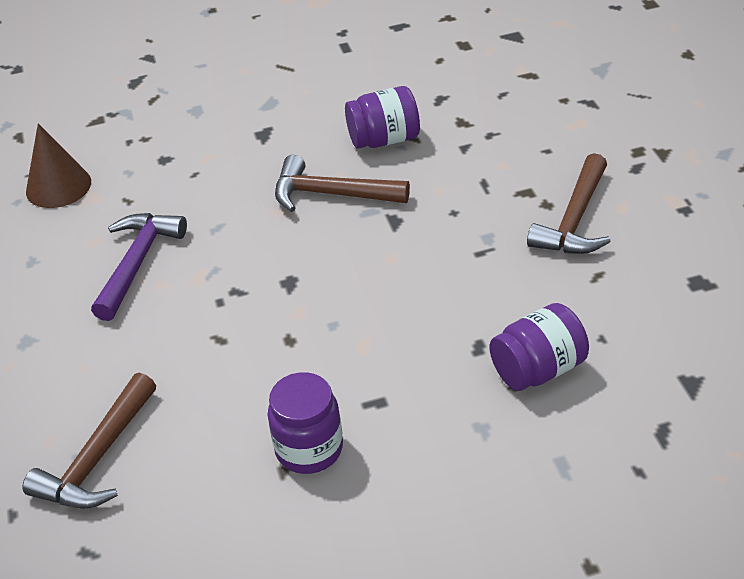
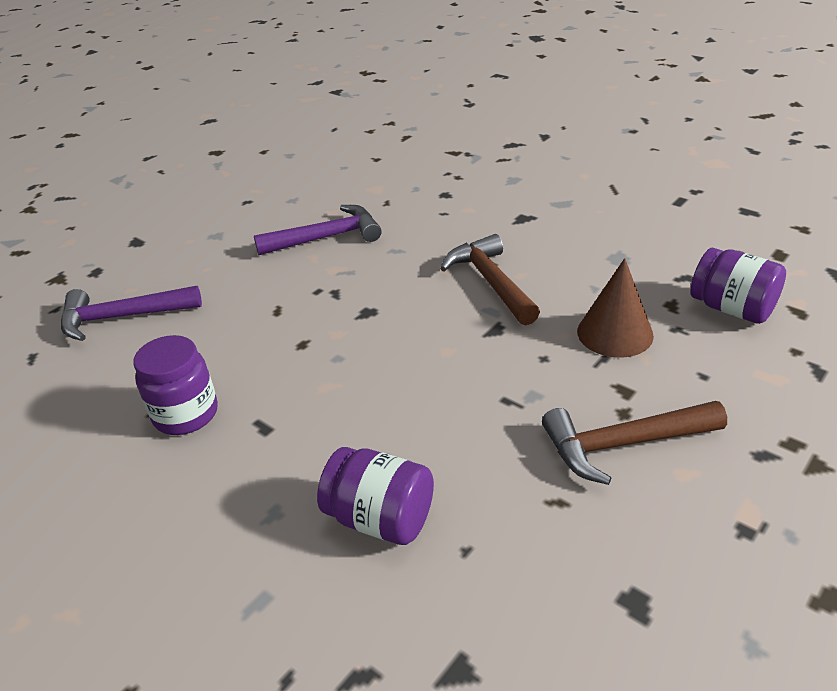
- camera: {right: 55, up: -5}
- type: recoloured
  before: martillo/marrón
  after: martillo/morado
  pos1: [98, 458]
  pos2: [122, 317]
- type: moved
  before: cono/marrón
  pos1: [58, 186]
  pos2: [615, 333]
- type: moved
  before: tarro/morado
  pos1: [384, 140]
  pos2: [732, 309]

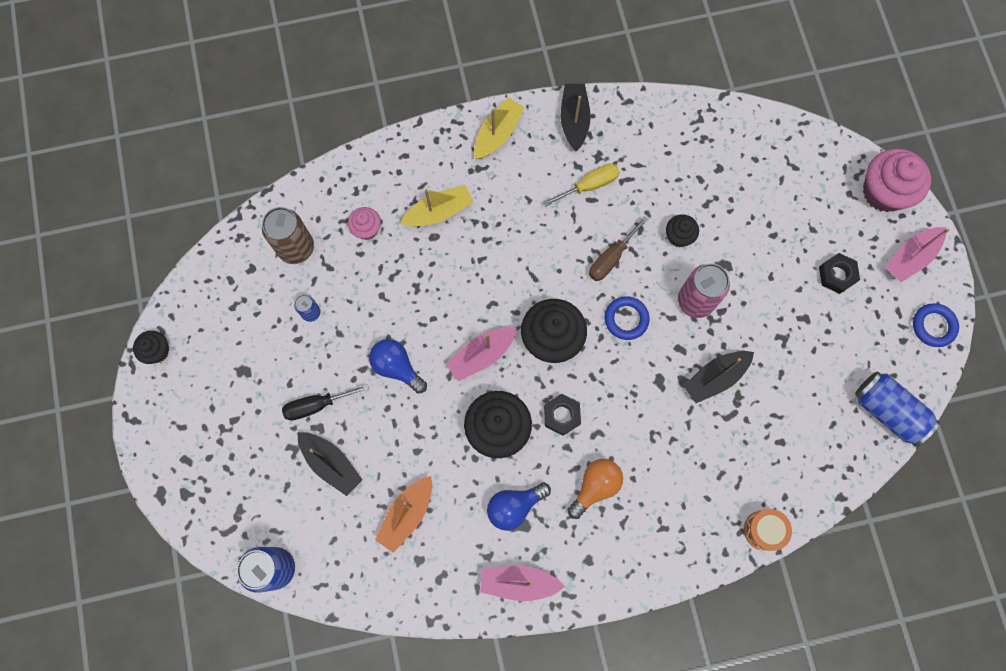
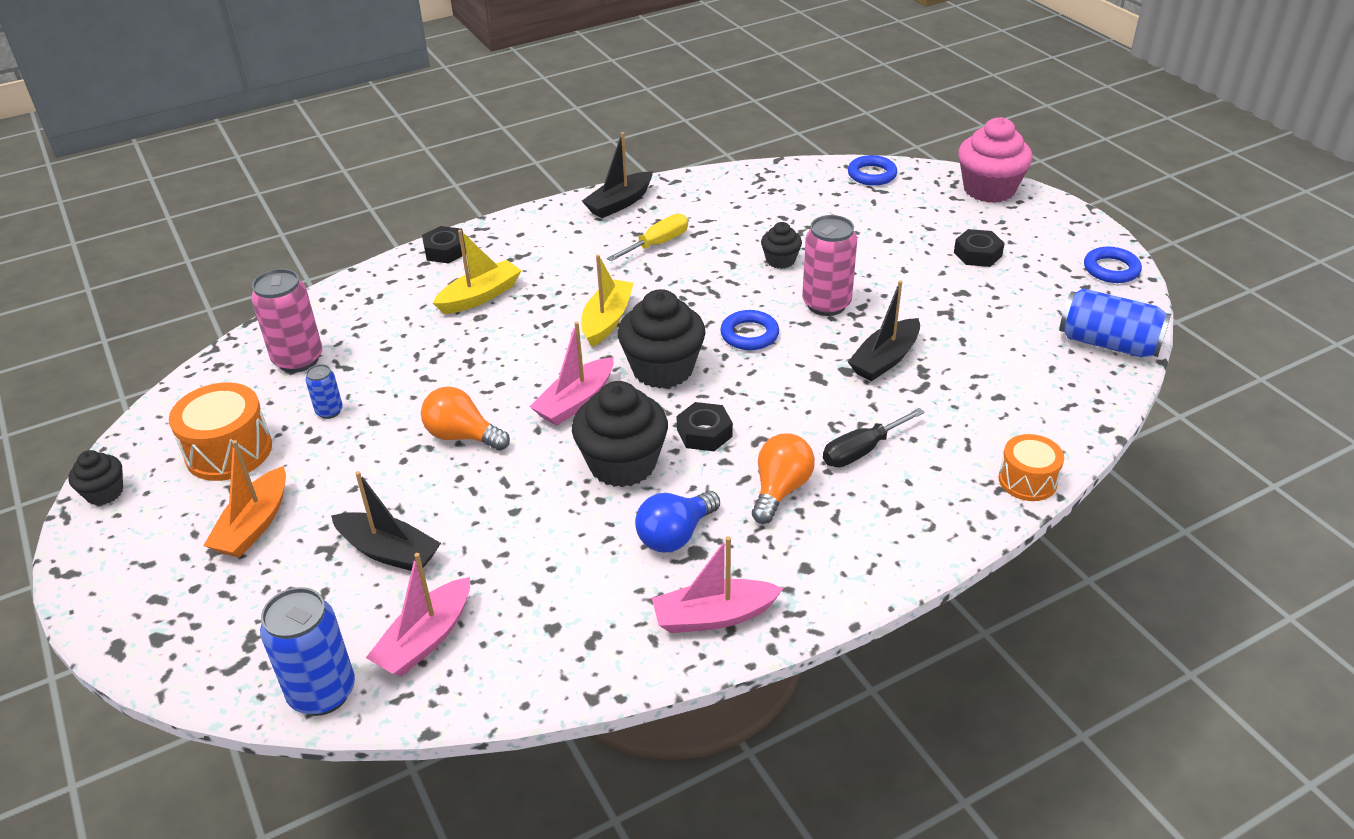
- camera: {right: -15, up: -35}
- type: added
  after: tambor/naranja
  pos2: [229, 451]
- type: moved
  before: barco/naranja
  pos1: [407, 514]
  pos2: [254, 525]
- type: recoloured
  before: lata/marrón
  after: lata/rosa
  pos1: [296, 248]
  pos2: [298, 360]
- type: moved
  before: barco/rosa
  pos1: [910, 257]
  pos2: [425, 639]
- type: recoloured
  before: bombilla/azul
  after: bombilla/naranja
  pos1: [397, 367]
  pos2: [462, 436]
- type: added
  after: tuerca/negro
  pos2: [445, 251]
- type: moved
  before: barco/amarillo
  pos1: [498, 133]
  pos2: [607, 320]
- type: turned
  before: barco/negro
  pos1: [574, 120]
  pos2: [619, 203]
  turn: -120
- type: moved
  before: destornillador/negro
  pos1: [316, 405]
  pos2: [861, 451]
- type: added
  after: anillo/azul
  pos2: [872, 174]
- type: removed
  before: magdalena/rosa
  pos1: [367, 229]
- type: removed
  before: destornillador/marrón
  pos1: [611, 258]

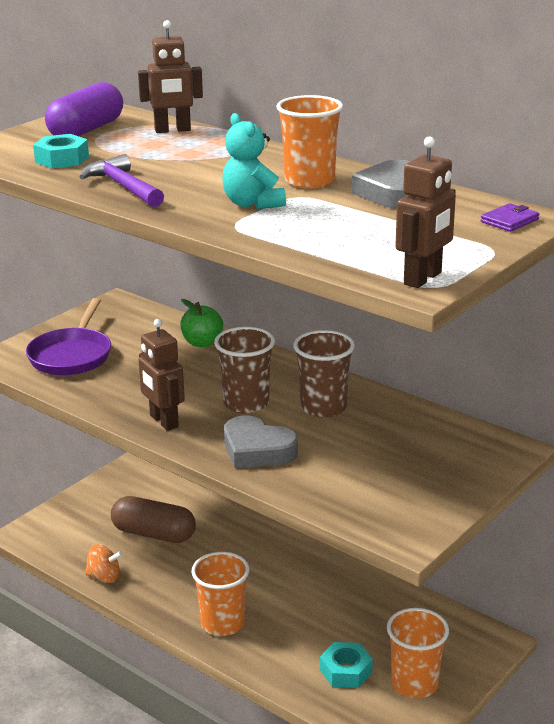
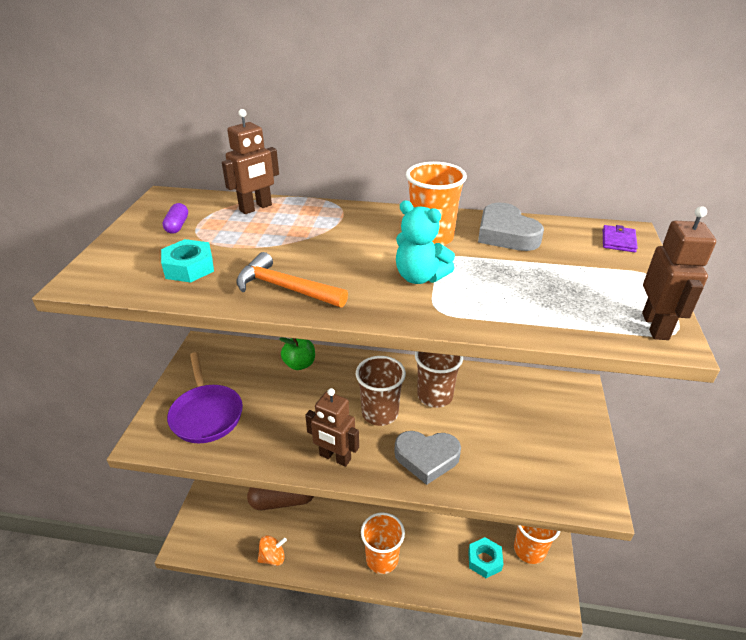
- camera: {right: -30, up: 10}
- type: resized
  before: cápsula/morado
  pos1: [86, 130]
  pos2: [177, 226]
  scale: 0.46
- type: recoloured
  before: martillo/morado
  after: martillo/naranja
  pos1: [123, 187]
  pos2: [285, 288]

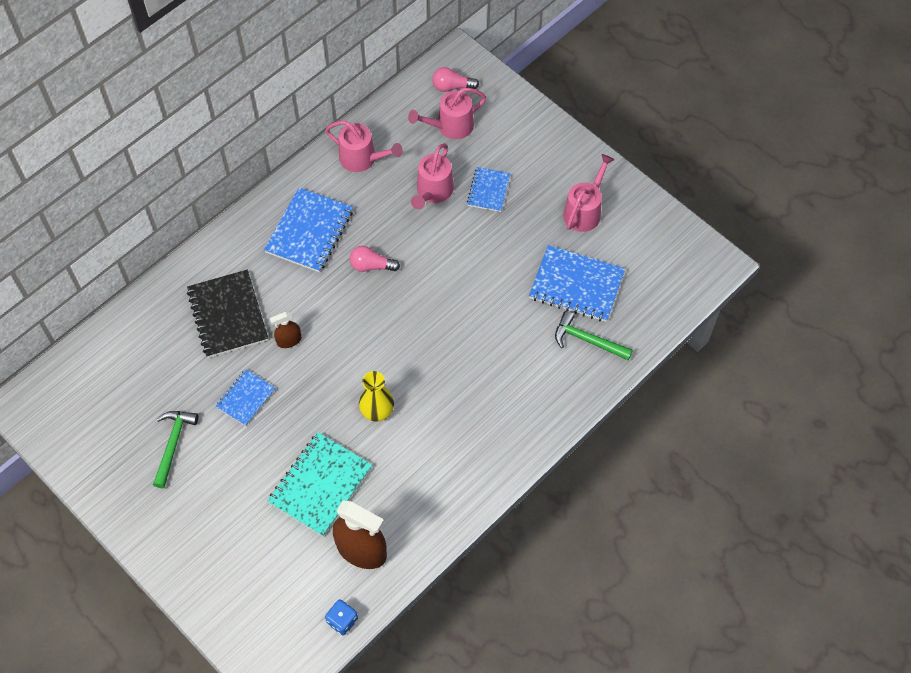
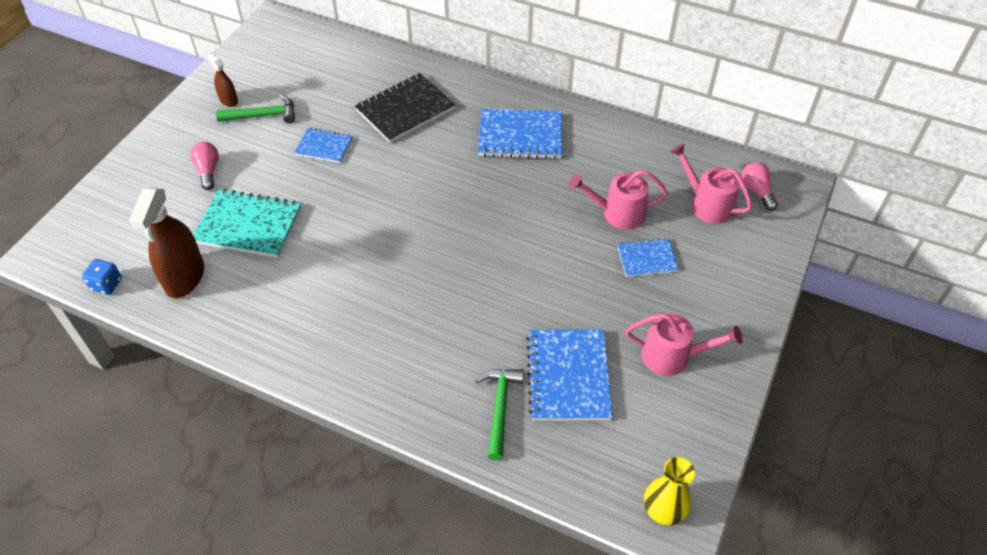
- camera: {right: 70, up: -10}
- type: moved
  before: bombilla/rosa
  pos1: [371, 266]
  pos2: [208, 171]
- type: moved
  before: pulverizador/marrón
  pos1: [289, 340]
  pos2: [228, 100]
- type: moved
  before: florero/amarillo
  pos1: [377, 411]
  pos2: [663, 510]
- type: removed
  before: regadera/rosa
  pos1: [362, 159]

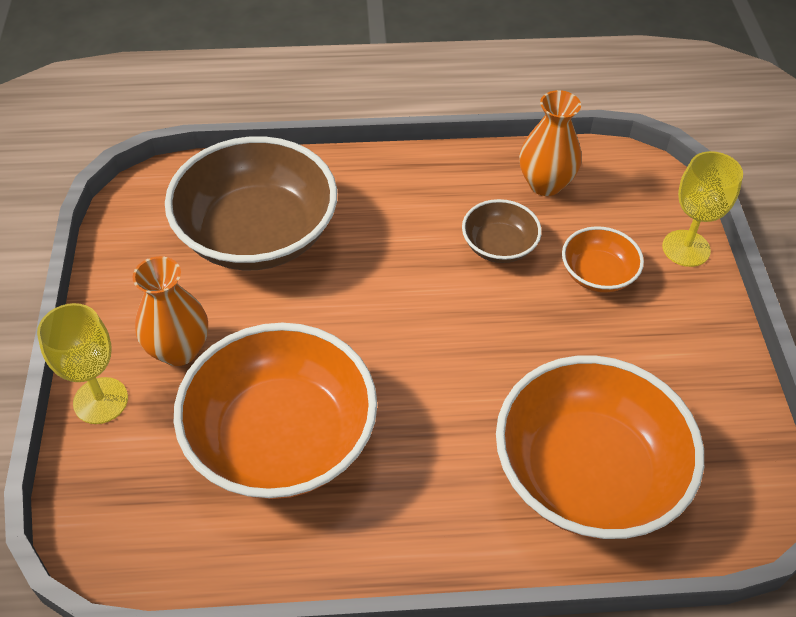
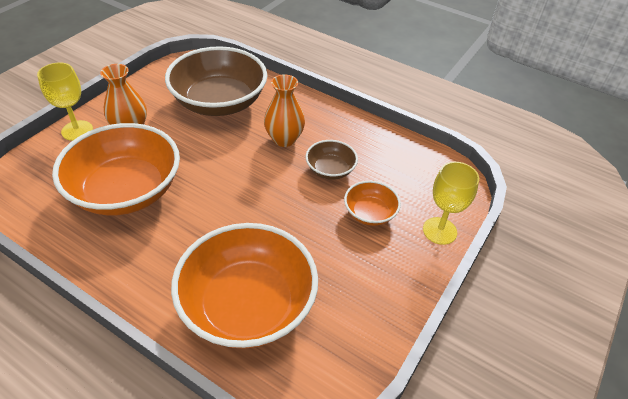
- camera: {right: 35, up: -5}
- type: moved
  before: florero/naranja
  pos1: [545, 184]
  pos2: [284, 139]

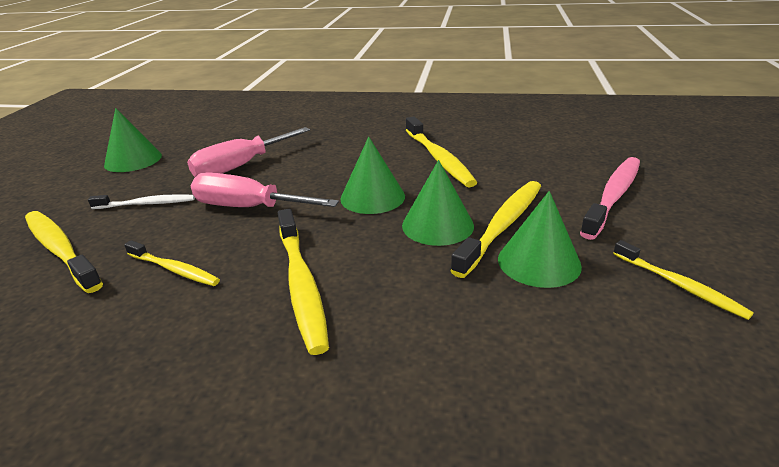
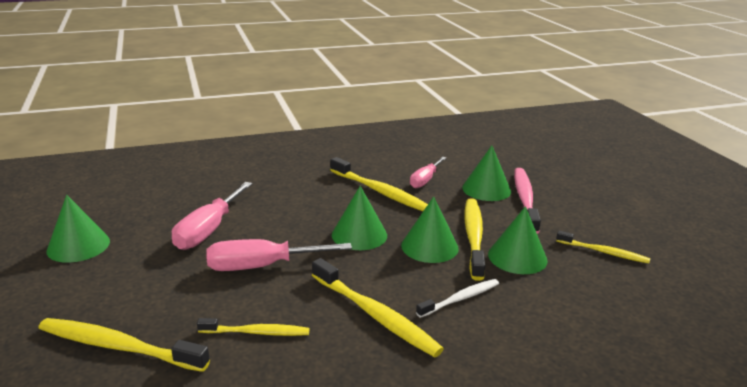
- camera: {right: -30, up: -5}
- type: added
  after: destornillador/rosa
  pos2: [425, 180]
- type: moved
  before: cepillo de dientes/blanco
  pos1: [147, 204]
  pos2: [460, 299]
- type: added
  after: cono/verde
  pos2: [486, 189]

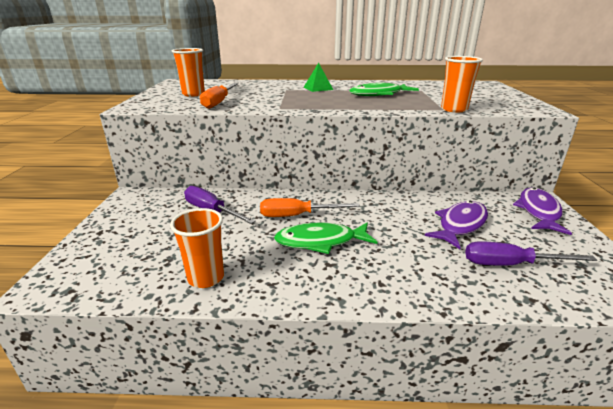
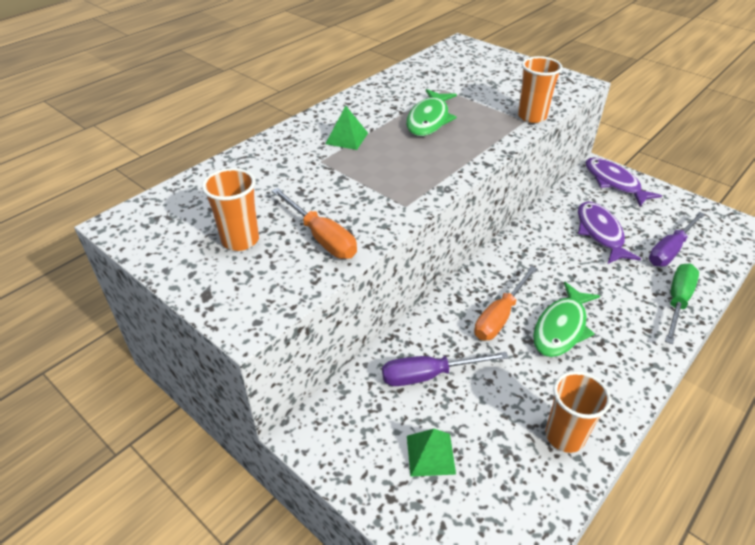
- camera: {right: -50, up: 15}
- type: added
  after: pirámide/verde
  pos2: [430, 454]
- type: added
  after: destornillador/verde
  pos2: [677, 301]

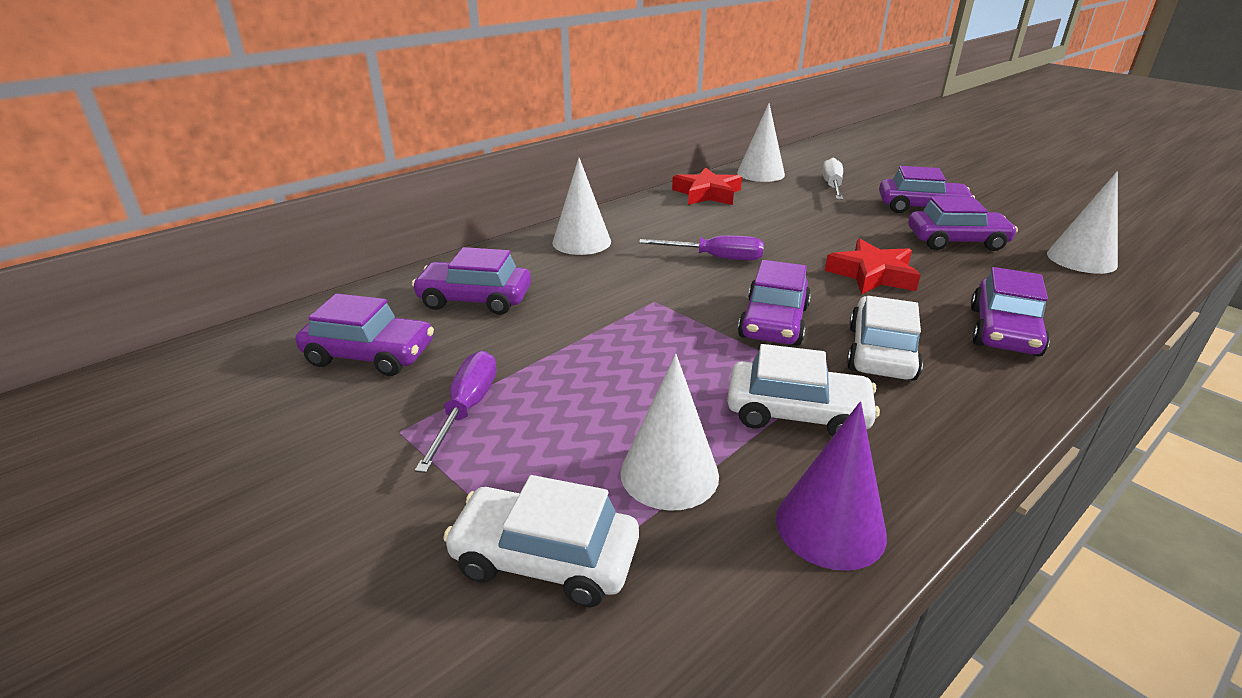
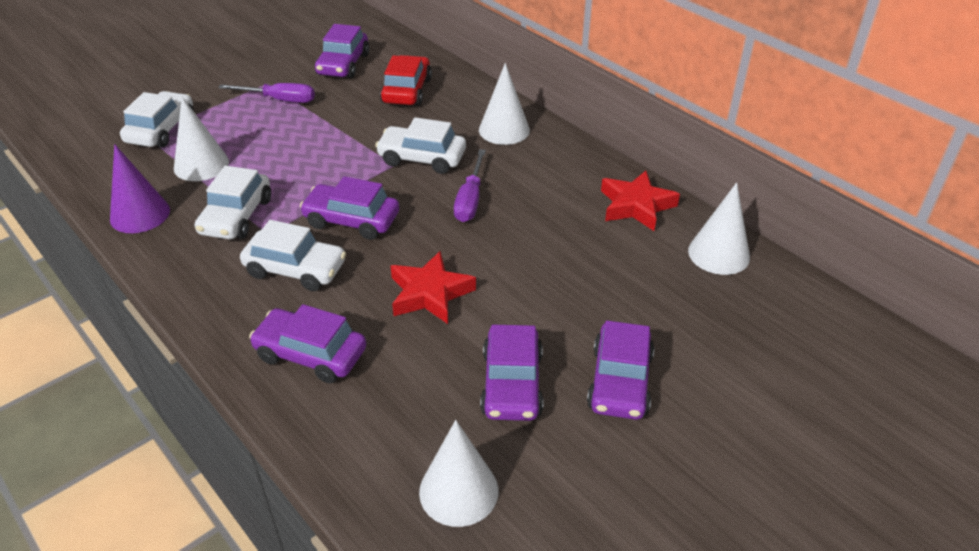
- camera: {right: 90, up: 10}
- type: added
  after: coche/blanco
  pos2: [422, 158]
- type: recoloured
  before: coche/morado
  after: coche/rojo
  pos1: [475, 299]
  pos2: [406, 90]
- type: removed
  before: destornillador/blanco
  pos1: [832, 186]

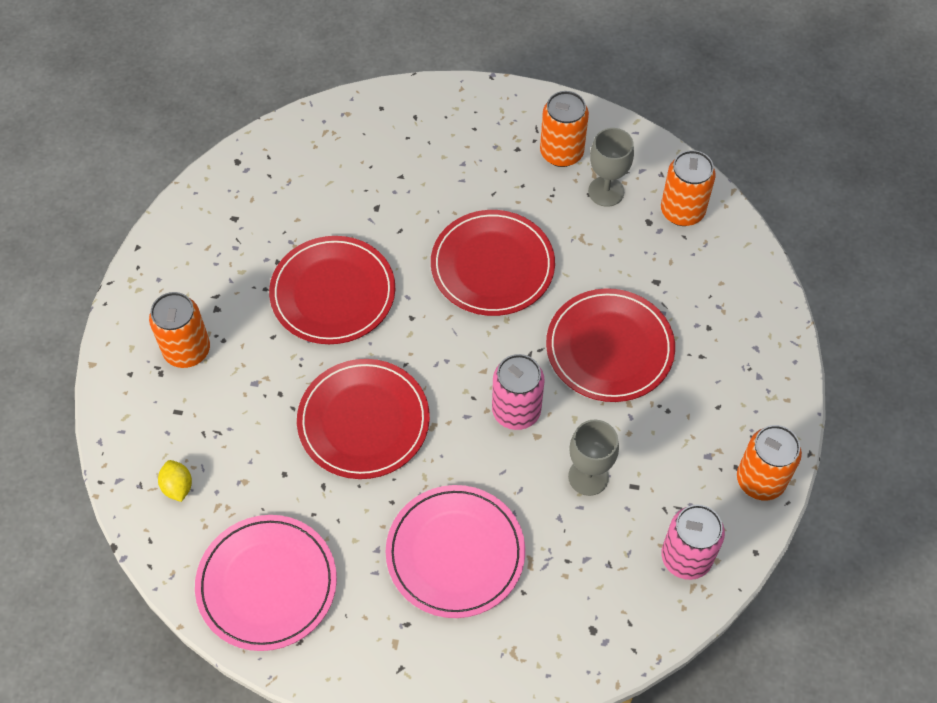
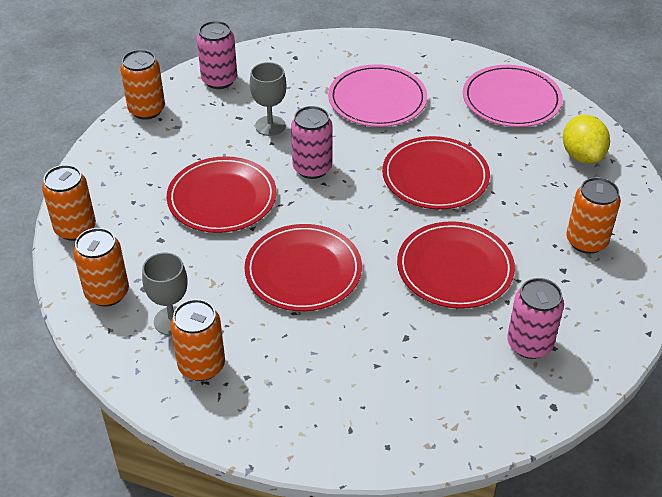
- camera: {right: -170, up: -15}
- type: added
  after: lata/naranja
  pos2: [75, 228]
- type: added
  after: lata/rosa
  pos2: [529, 344]
- type: resized
  before: limón/amarillo
  pos1: [178, 487]
  pos2: [582, 156]
  scale: 1.77

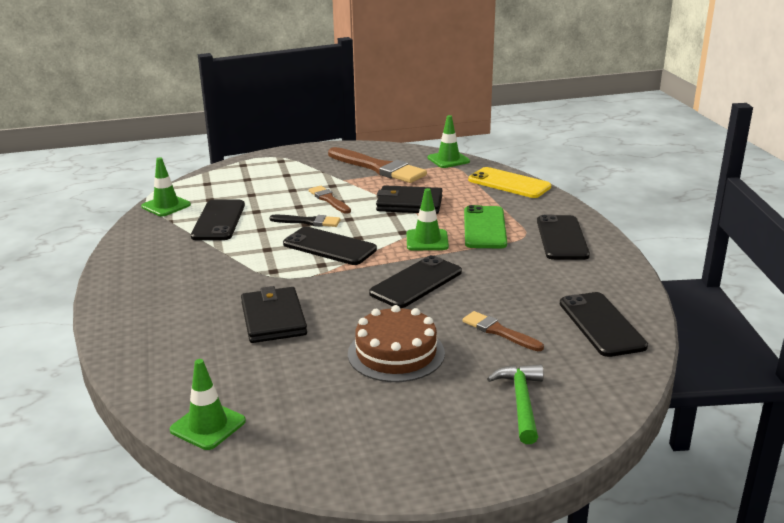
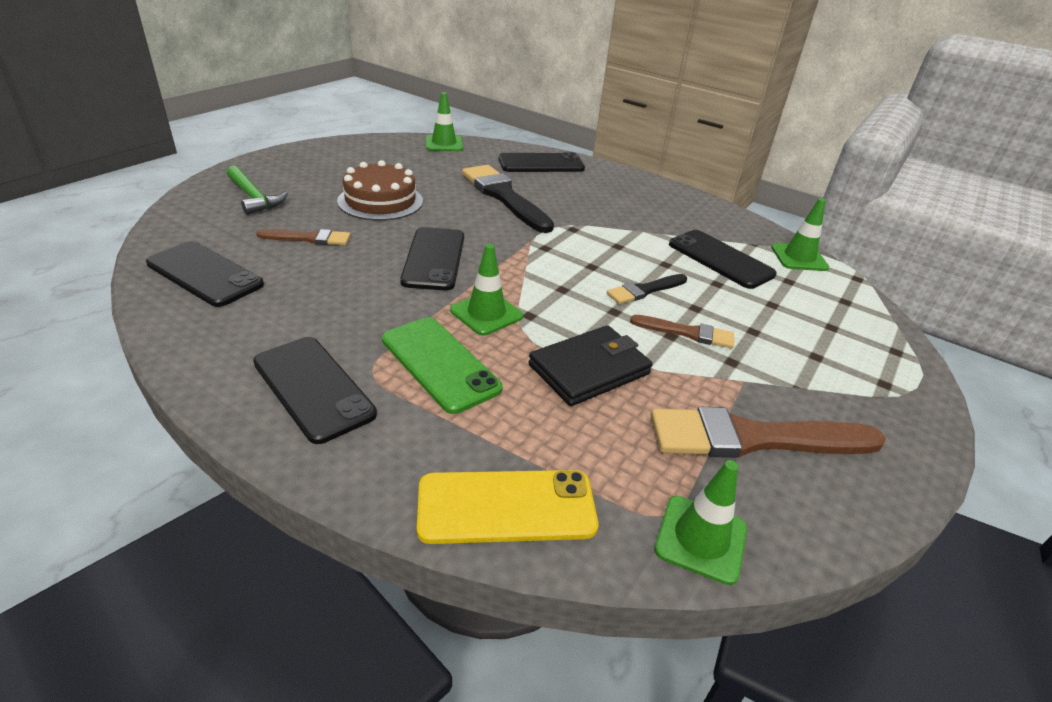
- camera: {right: 135, up: 10}
- type: replaced
  before: cartera/negro
  after: pincel/negro
  pos1: [273, 319]
  pos2: [504, 197]
- type: moved
  before: móvil/negro
  pos1: [329, 247]
  pos2: [541, 164]

